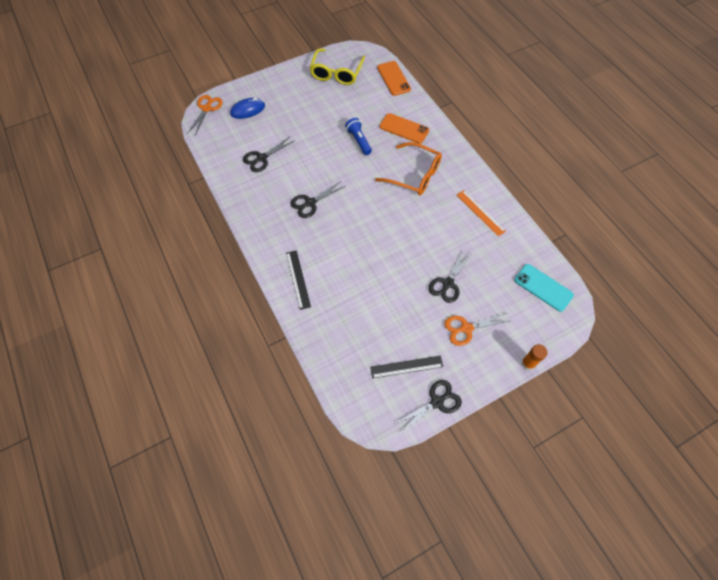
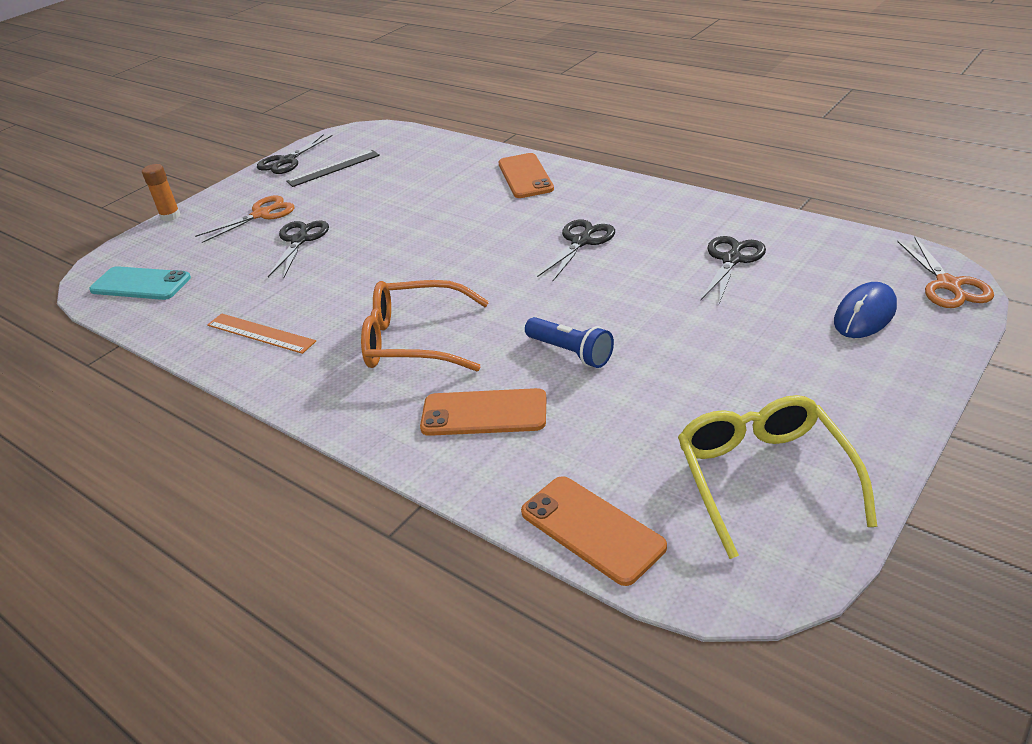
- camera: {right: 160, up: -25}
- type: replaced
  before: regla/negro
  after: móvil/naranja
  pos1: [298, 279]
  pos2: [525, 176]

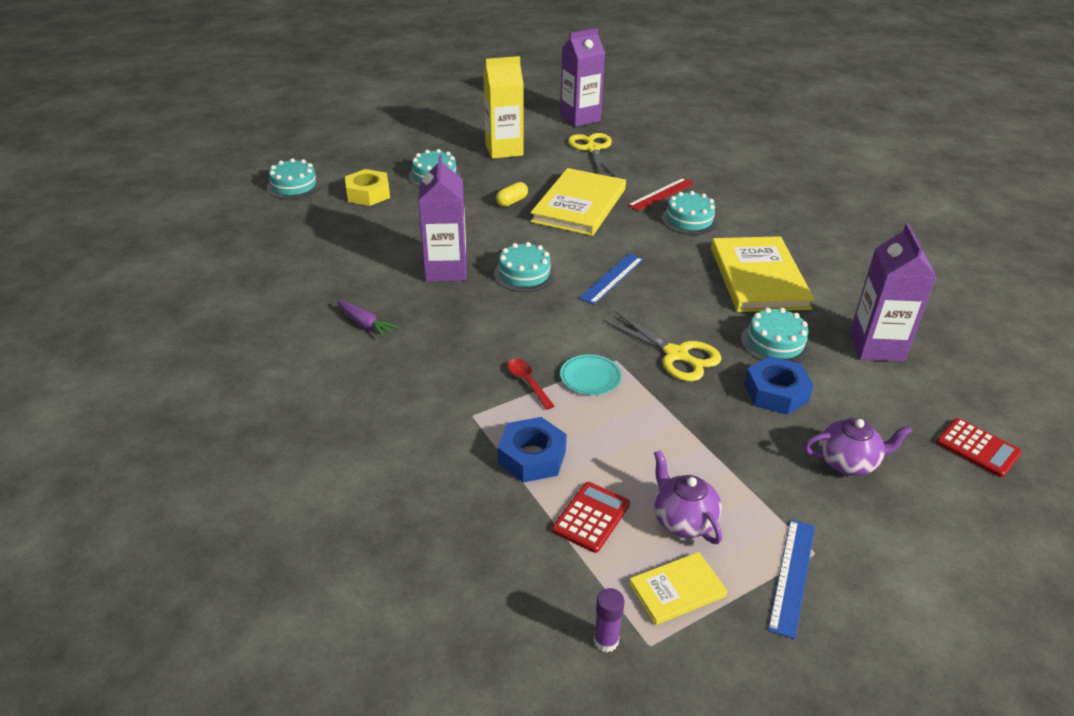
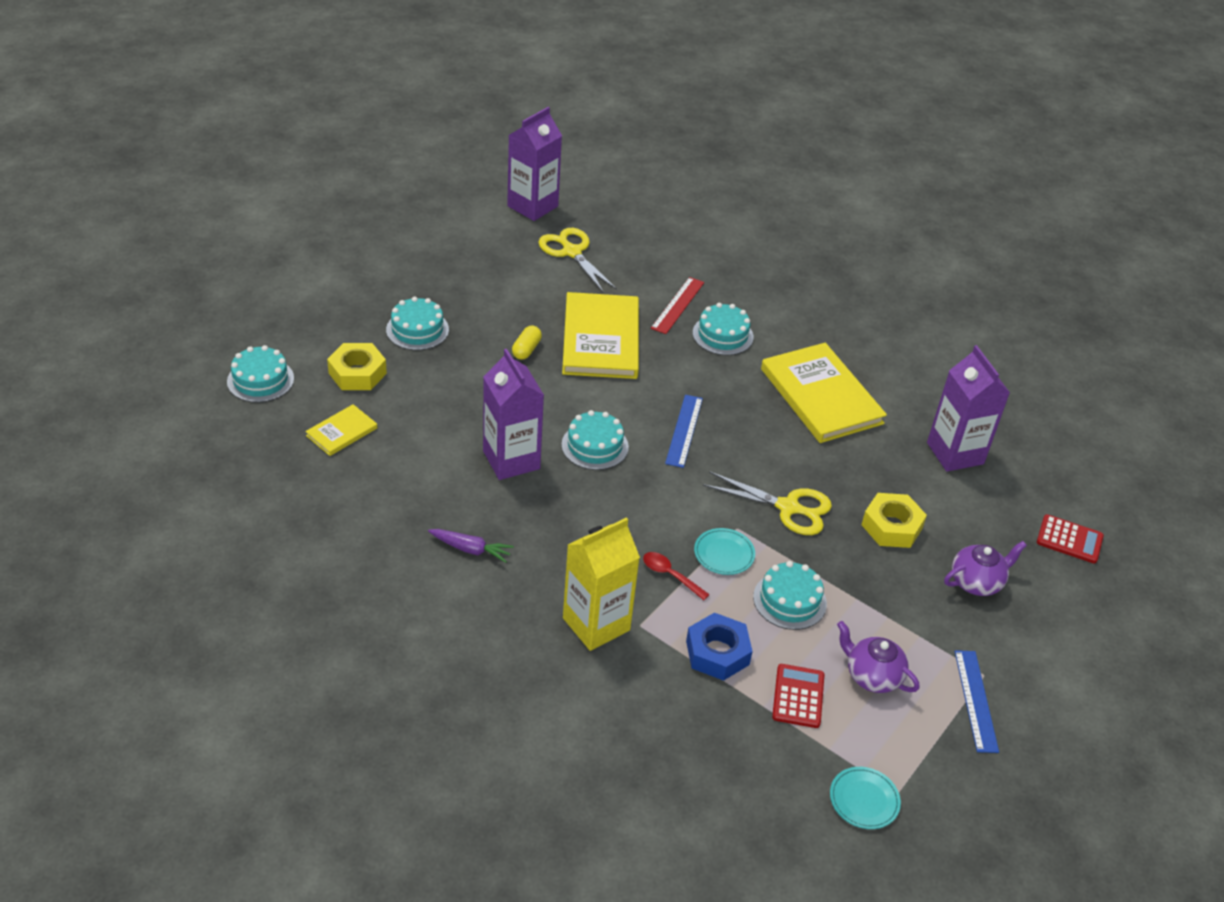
- camera: {right: -25, up: 5}
- type: moved
  before: libro/amarillo
  pos1: [677, 590]
  pos2: [341, 432]
- type: moved
  before: cartón de leche/amarillo
  pos1: [504, 150]
  pos2: [596, 624]
- type: moved
  before: tarta/turquesa
  pos1: [775, 343]
  pos2: [789, 600]
- type: replaced
  before: barra de pegamento/morado
  after: plato/turquesa
  pos1: [606, 641]
  pos2: [864, 800]
- type: recoloured
  before: tuerca/azul
  after: tuerca/amarillo
  pos1: [776, 392]
  pos2: [891, 526]

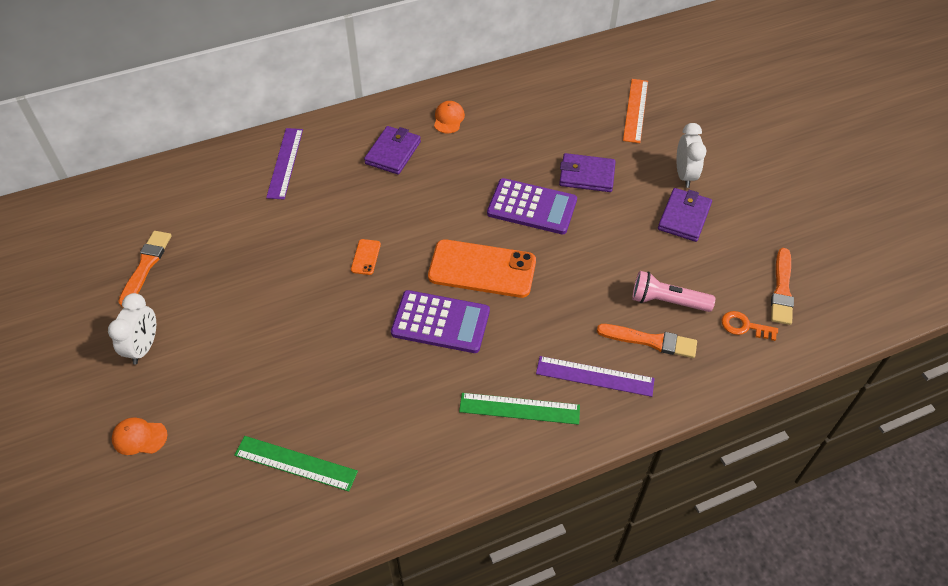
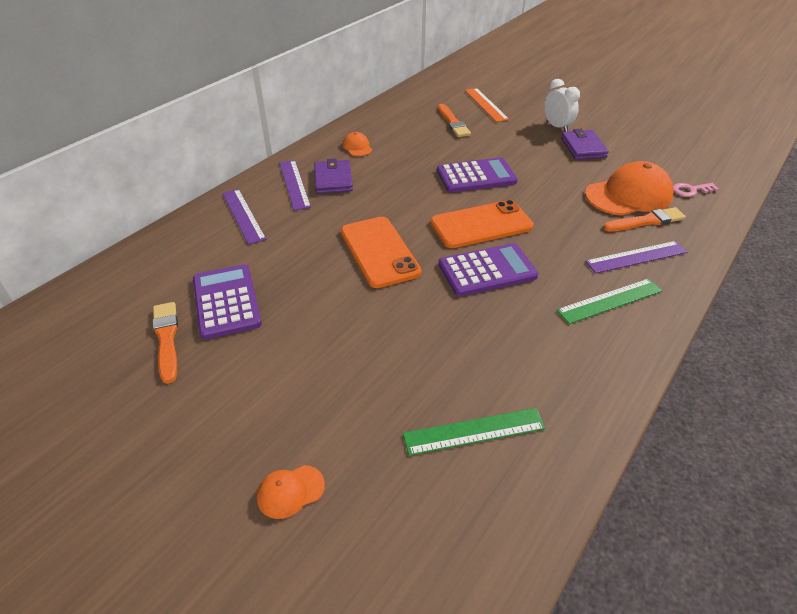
- camera: {right: -30, up: -10}
- type: added
  after: calculadora/morado
  pos2: [226, 301]
- type: added
  after: regla/morado
  pos2: [294, 184]
- type: resized
  before: móvil/naranja
  pos1: [366, 257]
  pos2: [379, 252]
  scale: 2.39
- type: moved
  before: pincel/naranja
  pos1: [782, 289]
  pos2: [453, 122]
- type: replaced
  before: lámpara de mano/rosa
  after: gorra/naranja
  pos1: [667, 301]
  pos2: [628, 195]
- type: recoloured
  before: llave/naranja
  after: llave/rosa
  pos1: [744, 326]
  pos2: [691, 190]
- type: removed
  before: despertador/blanco
  pos1: [144, 347]
- type: removed
  before: cartera/morado
  pos1: [586, 175]

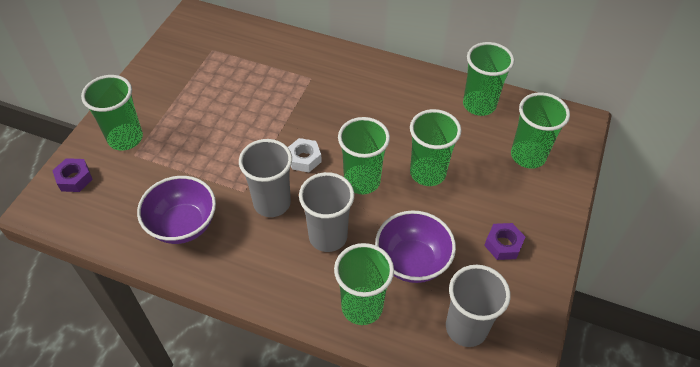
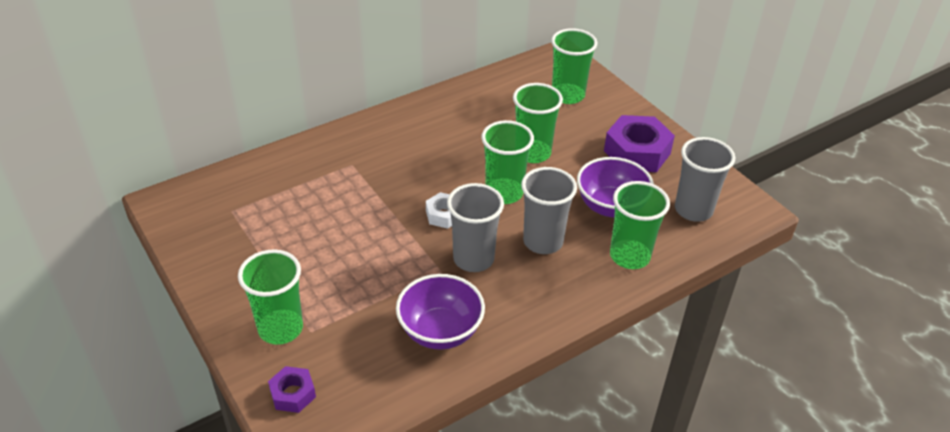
- camera: {right: -55, up: -10}
- type: resized
  before: tuerca/morado
  pos1: [503, 244]
  pos2: [637, 152]
  scale: 1.87
- type: removed
  before: vaso/verde
  pos1: [479, 105]

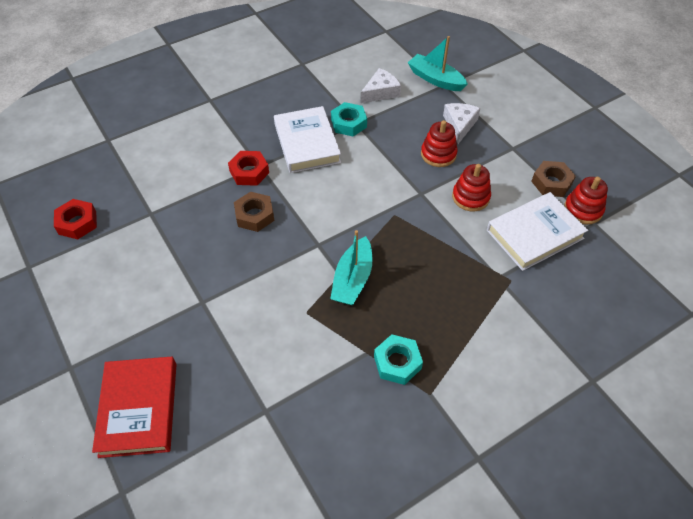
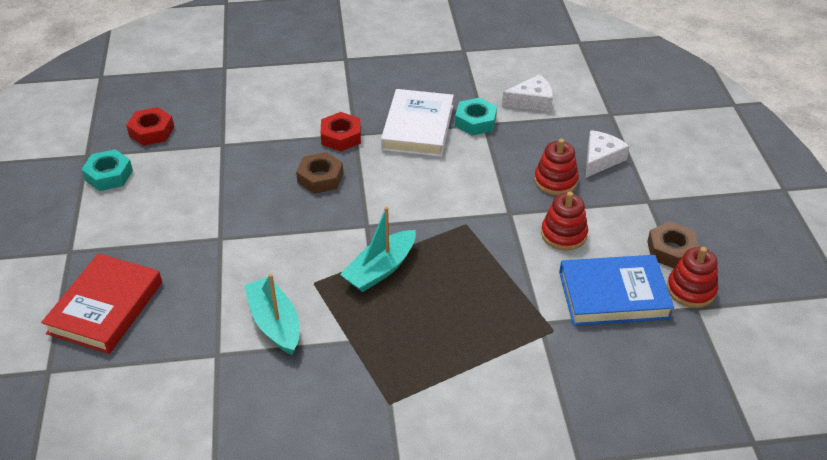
- camera: {right: 25, up: -10}
- type: moved
  before: tuerca/turquesa
  pos1: [397, 362]
  pos2: [109, 175]
- type: moved
  before: barco/turquesa
  pos1: [435, 79]
  pos2: [275, 323]
- type: recoloured
  before: libro/blanco
  after: libro/azul
  pos1: [534, 234]
  pos2: [613, 295]

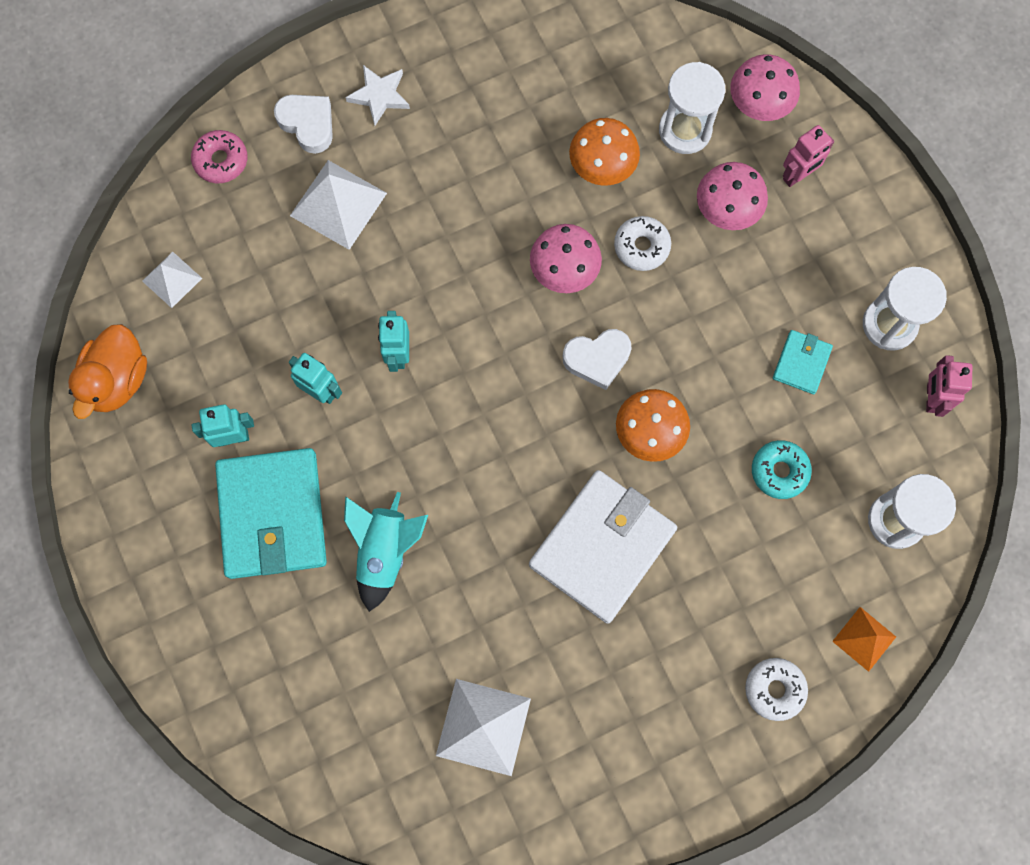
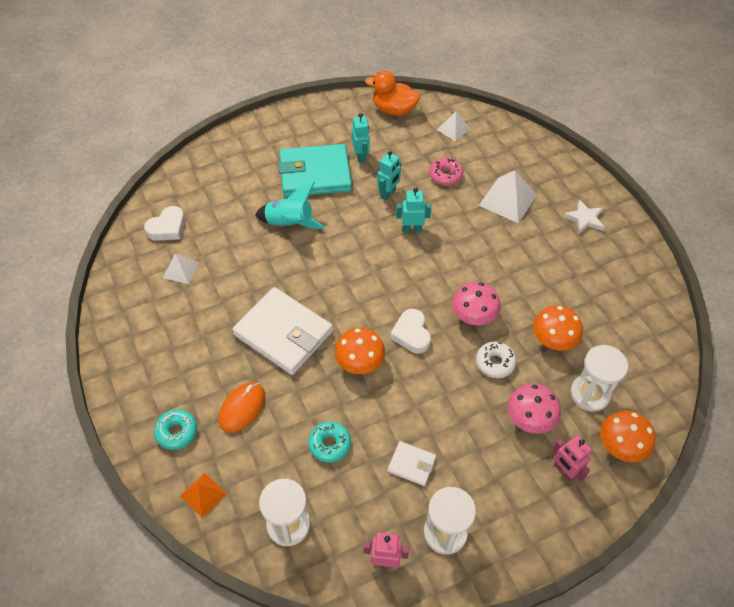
- camera: {right: 90, up: -20}
- type: moved
  before: corazón/blanco
  pos1: [308, 124]
  pos2: [167, 227]
- type: recoloured
  before: rosquilla/blanco
  after: rosquilla/turquesa
  pos1: [774, 689]
  pos2: [177, 432]
- type: resized
  before: pirámide/blanco
  pos1: [483, 726]
  pos2: [180, 270]
  scale: 0.6
- type: added
  after: ratón/naranja
  pos2: [242, 408]
- type: recoloured
  before: cartera/turquesa
  after: cartera/blanco
  pos1: [801, 363]
  pos2: [411, 464]
- type: moved
  before: rosquilla/rosa
  pos1: [221, 160]
  pos2: [445, 175]
- type: recoloured
  before: seta/rosa
  after: seta/naranja
  pos1: [759, 104]
  pos2: [620, 446]

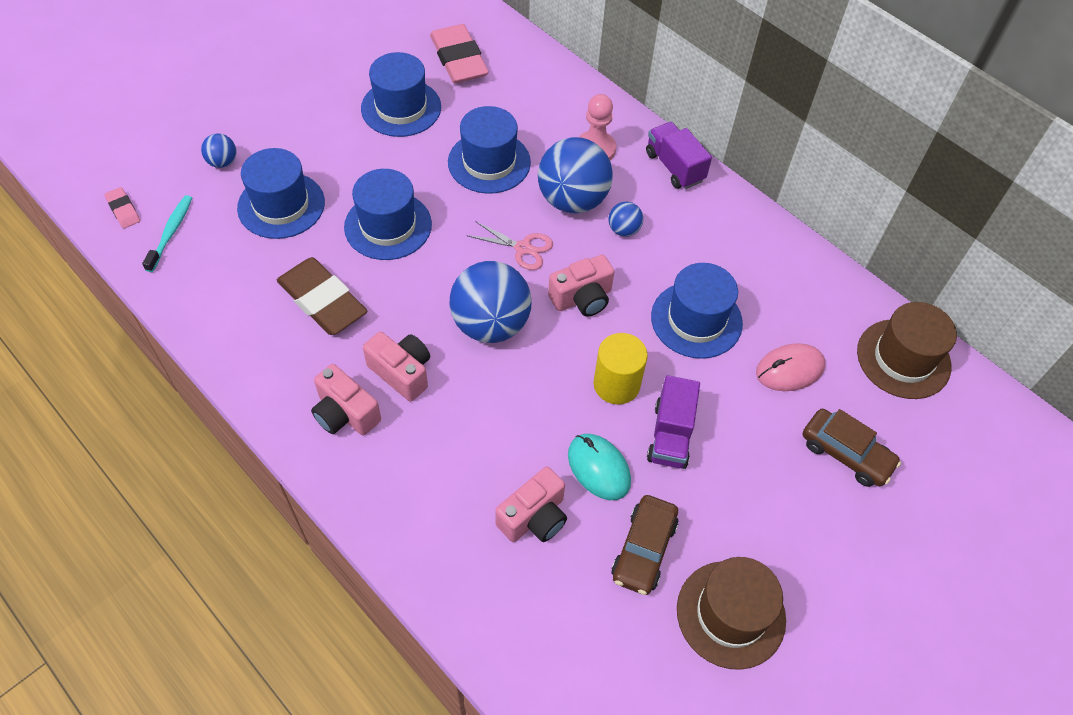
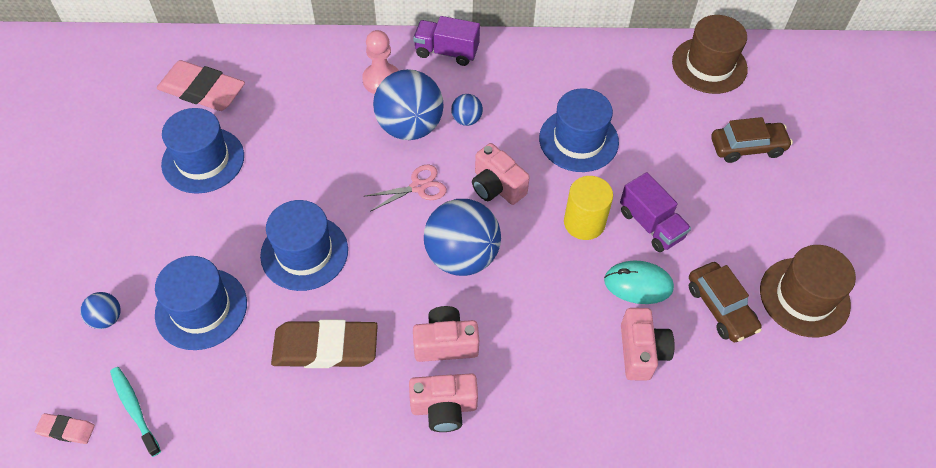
- camera: {right: -45, up: 0}
- type: turned
  before: cámara/rosa
  pos1: [582, 298]
  pos2: [496, 187]
  turn: 120
- type: removed
  before: sombrero/azul
  pos1: [489, 162]
- type: removed
  before: ratón/rosa
  pos1: [789, 369]

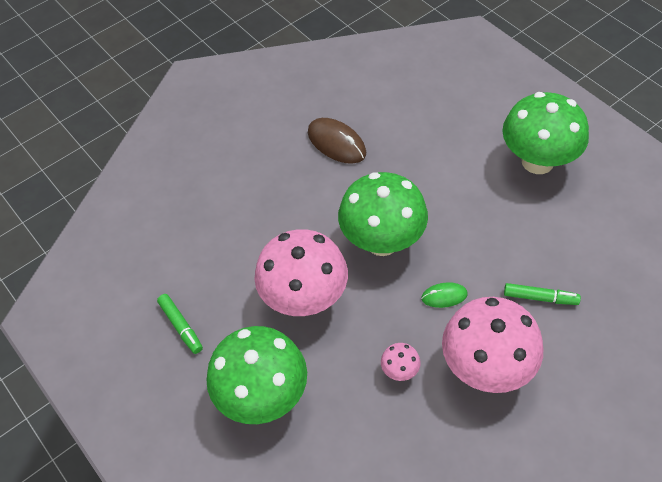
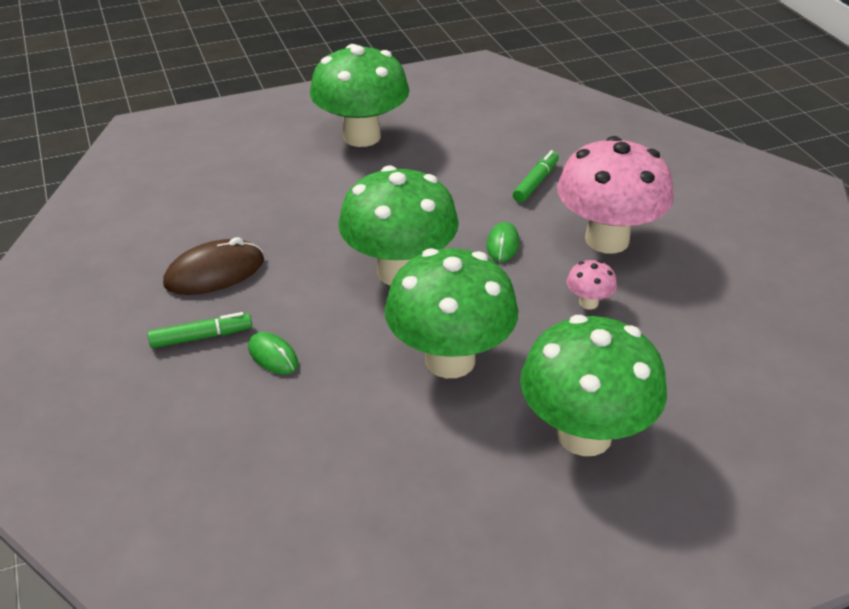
- camera: {right: -75, up: -15}
- type: moved
  before: rotulador/verde
  pos1: [181, 326]
  pos2: [201, 337]
- type: added
  after: ratón/verde
  pos2: [273, 356]
- type: recoloured
  before: seta/rosa
  after: seta/verde
  pos1: [304, 299]
  pos2: [450, 360]

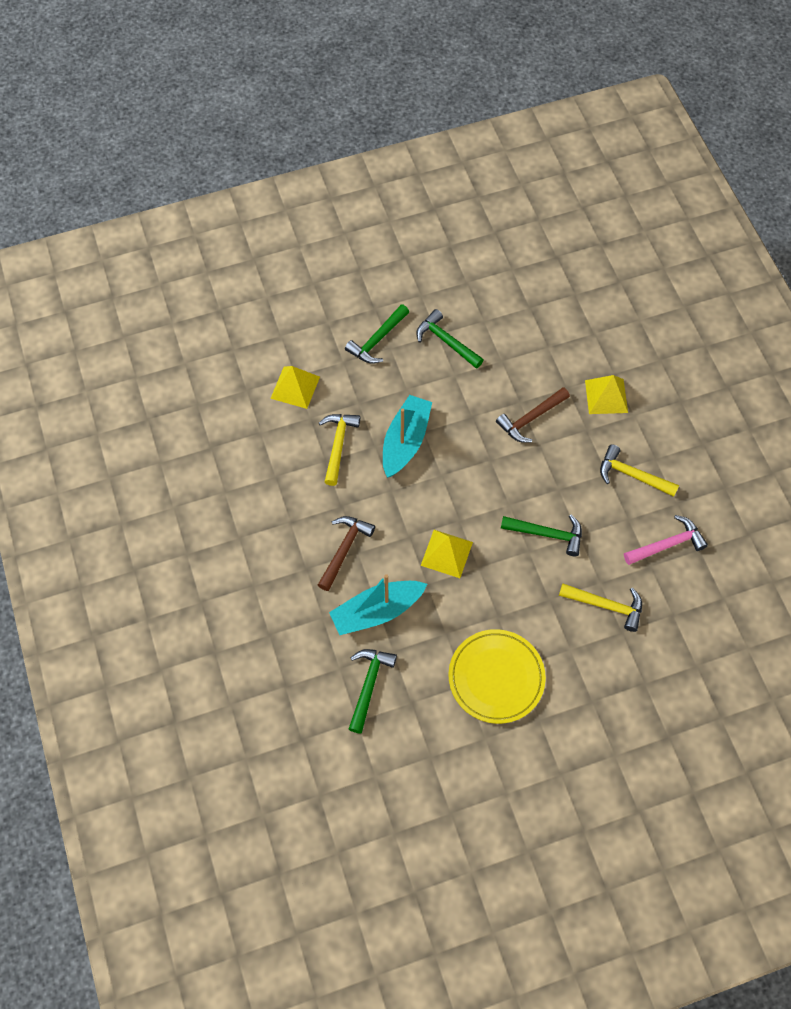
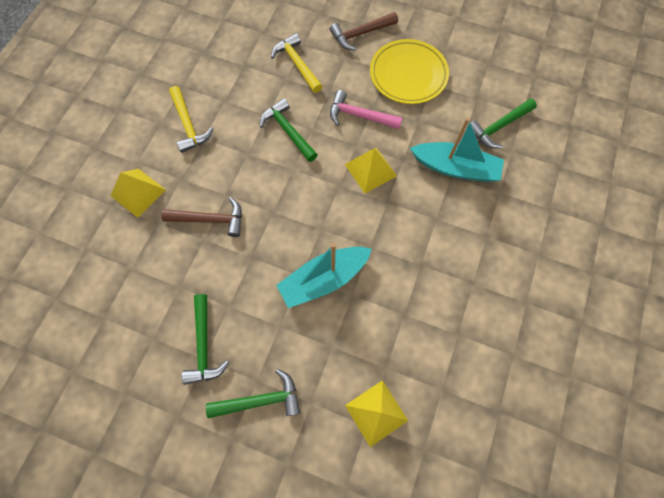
- camera: {right: -140, up: 5}
- type: moved
  before: martillo/marrón
  pos1: [344, 549]
  pos2: [360, 34]
- type: moved
  before: martillo/rosa
  pos1: [667, 544]
  pos2: [359, 116]
- type: removed
  before: martillo/amarillo
  pos1: [338, 445]

